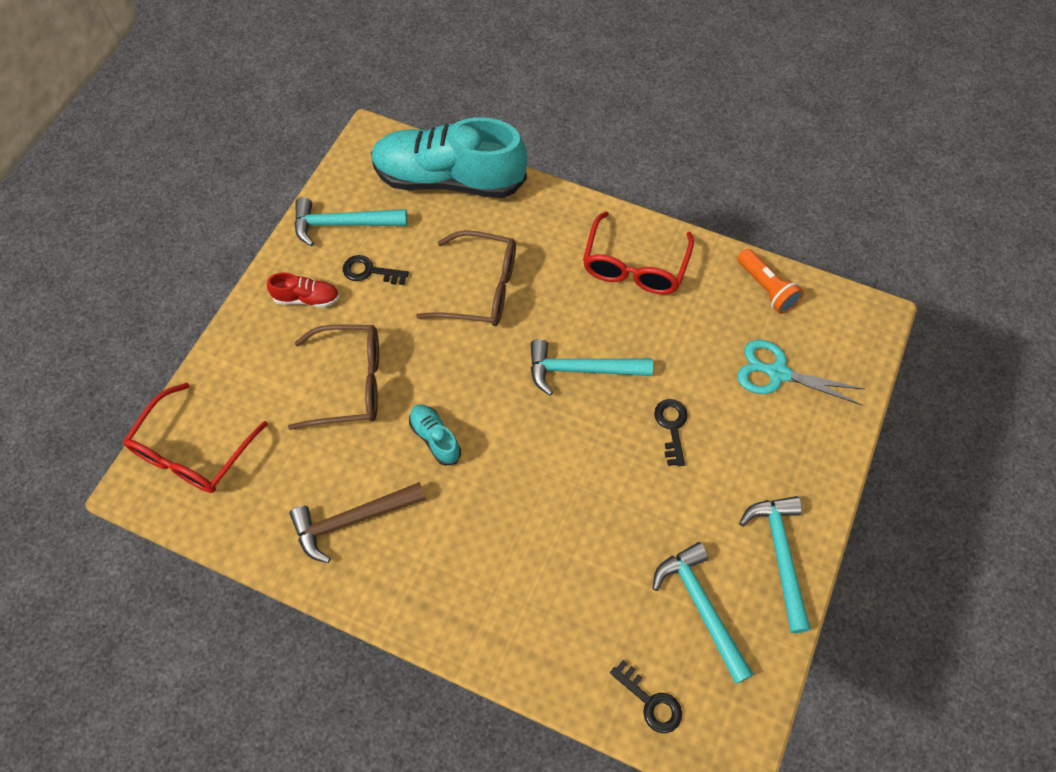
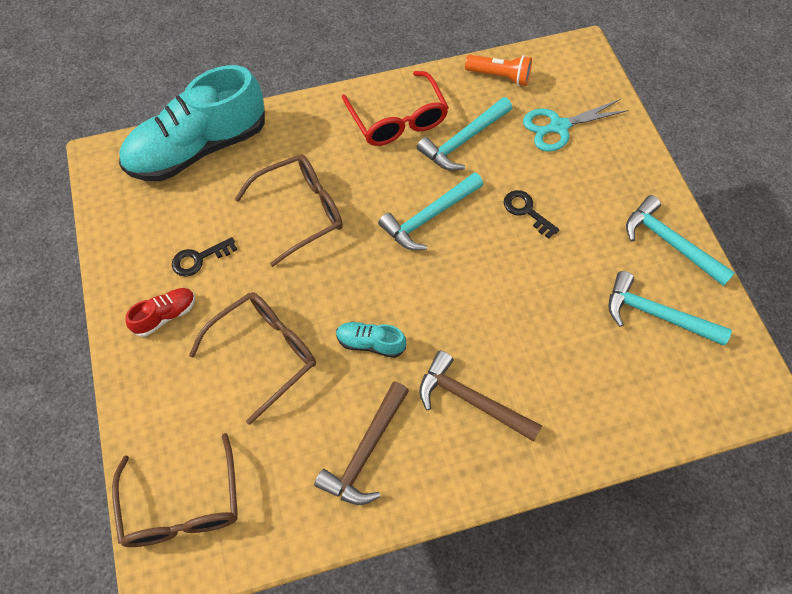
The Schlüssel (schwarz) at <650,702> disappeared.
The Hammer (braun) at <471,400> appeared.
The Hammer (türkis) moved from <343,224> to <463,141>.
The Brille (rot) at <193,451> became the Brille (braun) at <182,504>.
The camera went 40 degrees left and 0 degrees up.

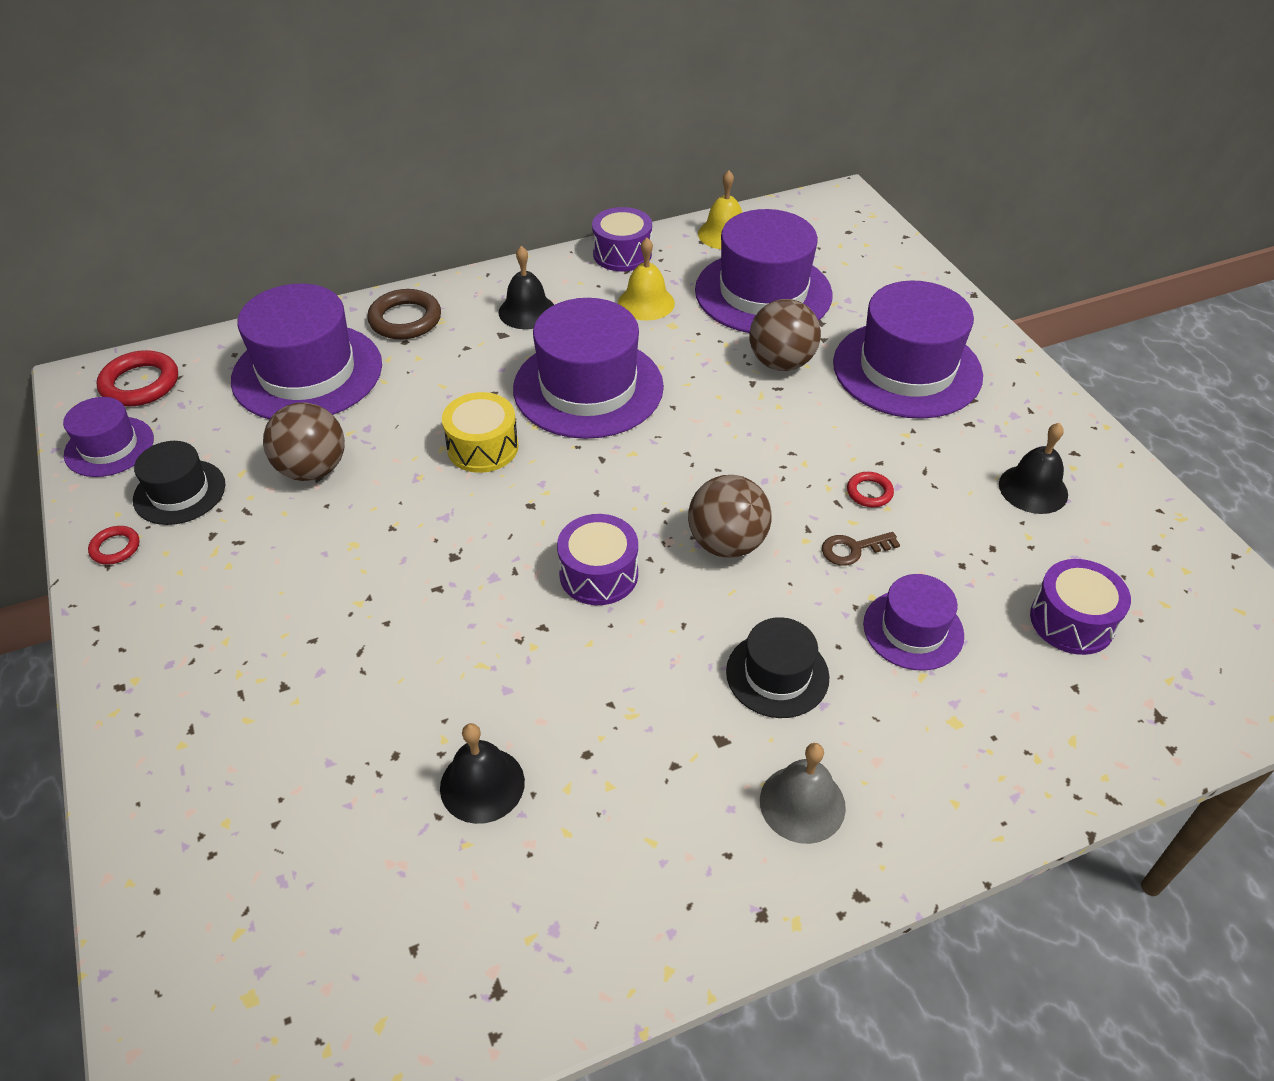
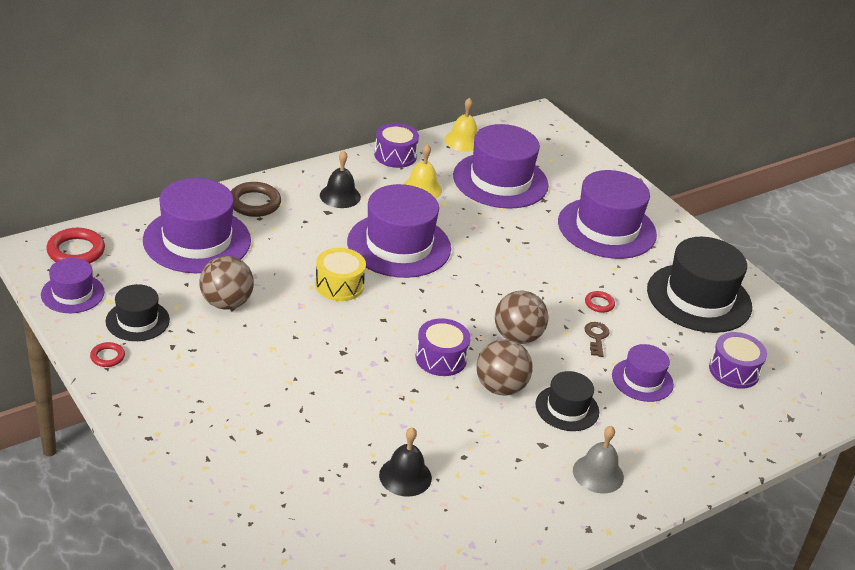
The Ball (braun) moved from <781,362> to <500,387>.
The Glocke (schwarz) at <1033,489> was replaced by the Hut (schwarz) at <699,298>.
The Schlüssel (braun) at <853,549> turned 120 degrees clockwise.
The camera went 15 degrees left and 10 degrees down.

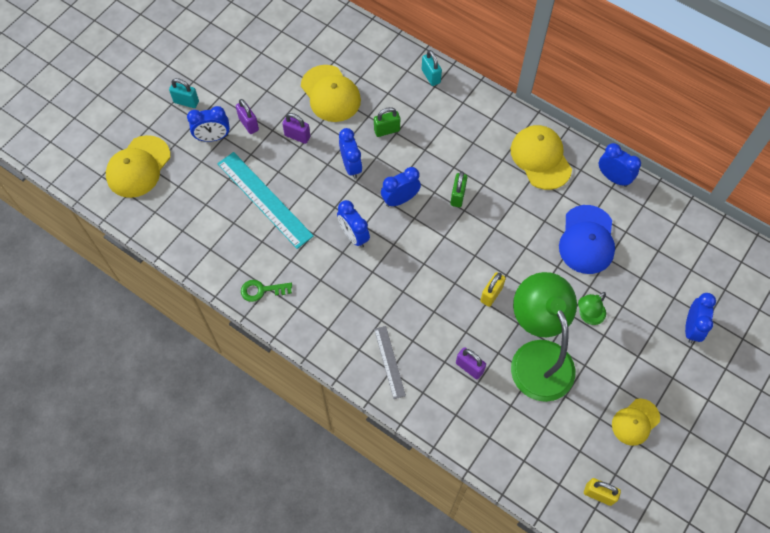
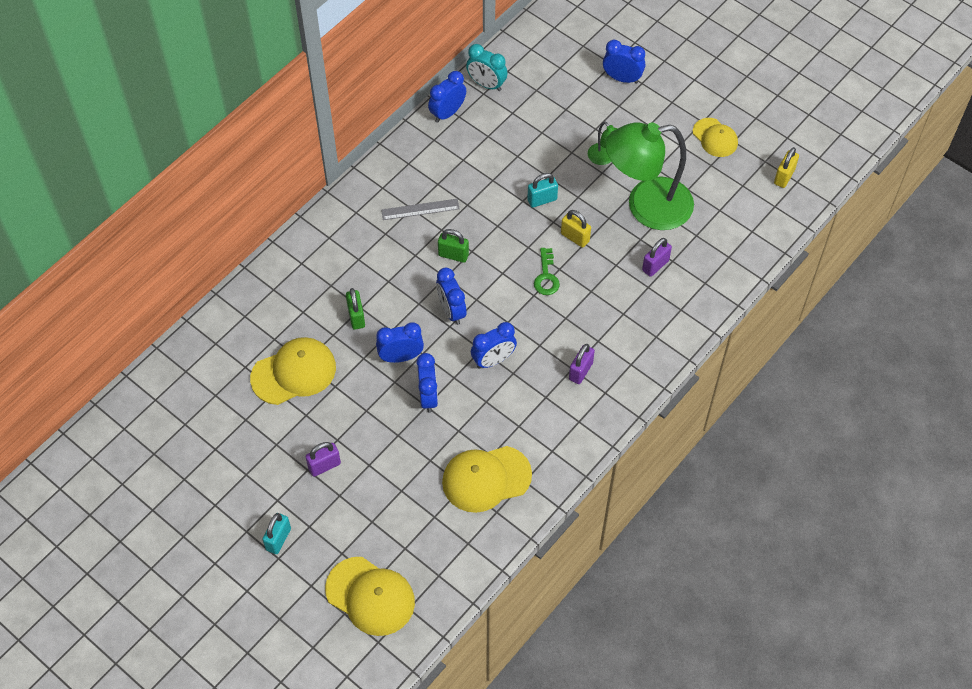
The Lineal (türkis) at <264,199> disappeared.
The Kappe (blau) at <587,240> disappeared.
The Wecker (türkis) at <486,84> appeared.
The Wecker (blau) moved from <213,137> to <428,396>.
The Schlüssel (grün) moved from <262,290> to <546,276>.
The Vorhängeschloss (lila) moved from <297,136> to <580,371>.
The Lineal (grau) moved from <389,362> to <420,209>.
The Vorhängeschloss (türkis) moved from <431,76> to <542,200>.
The Kappe (gelb) moved from <540,158> to <486,479>.
The camera went 85 degrees left and 5 degrees down.

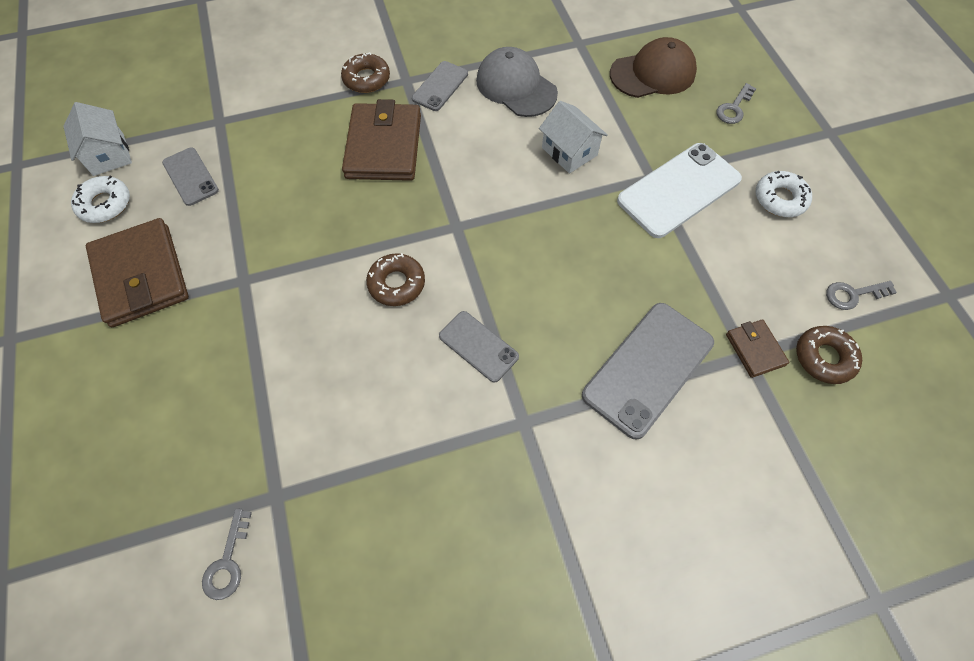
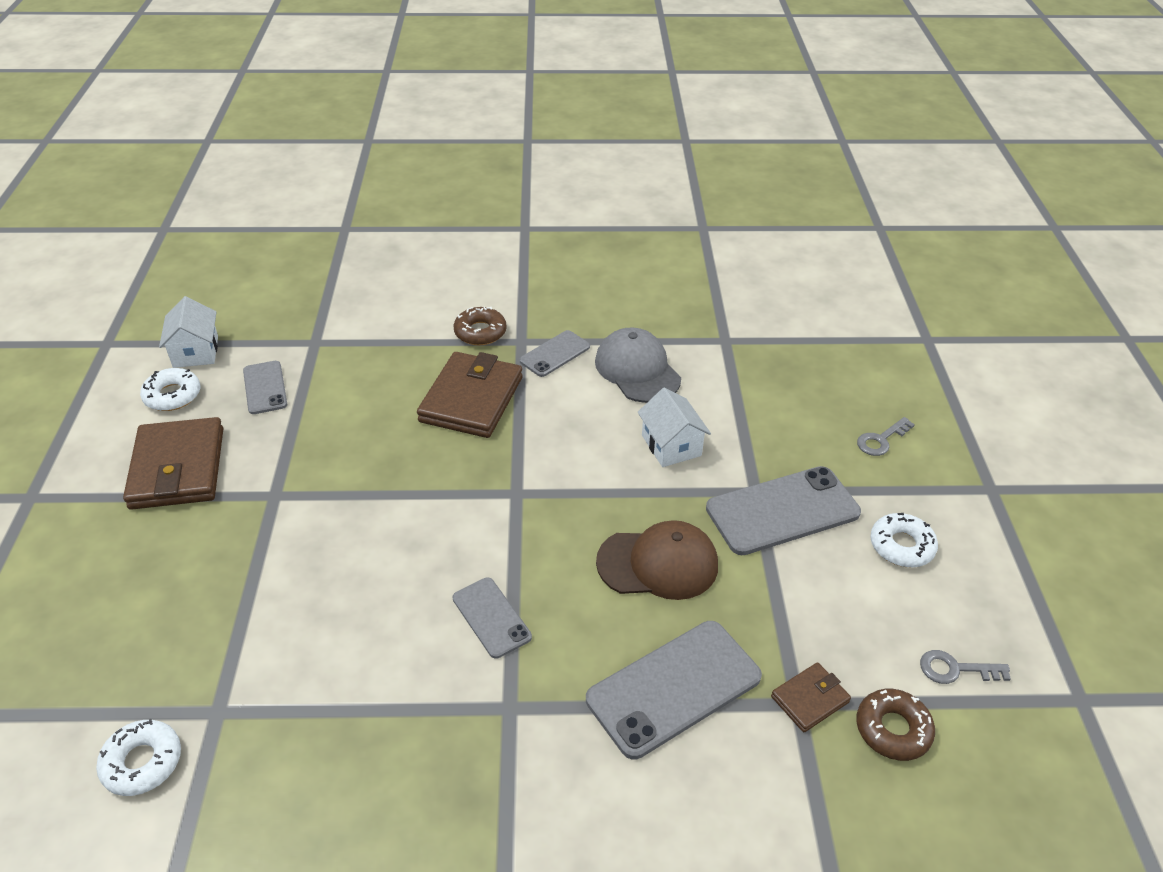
The Donut (braun) at <396,283> disappeared.
The Kappe (braun) moved from <653,73> to <658,564>.
The Schlüssel (grau) at <228,562> was replaced by the Donut (weiß) at <142,762>.
The Handy (weiß) at <679,190> became the Handy (grau) at <782,511>.
The Geldbörse (braun) at <755,349> turned 60 degrees clockwise.
The camera went 15 degrees right and 20 degrees down.

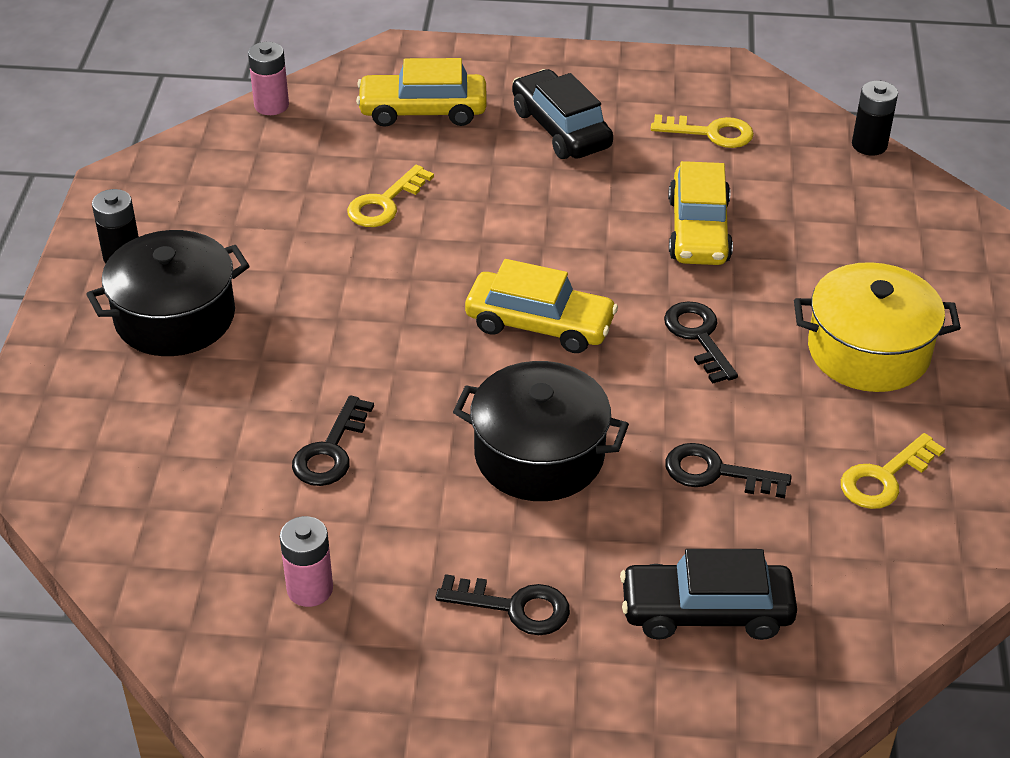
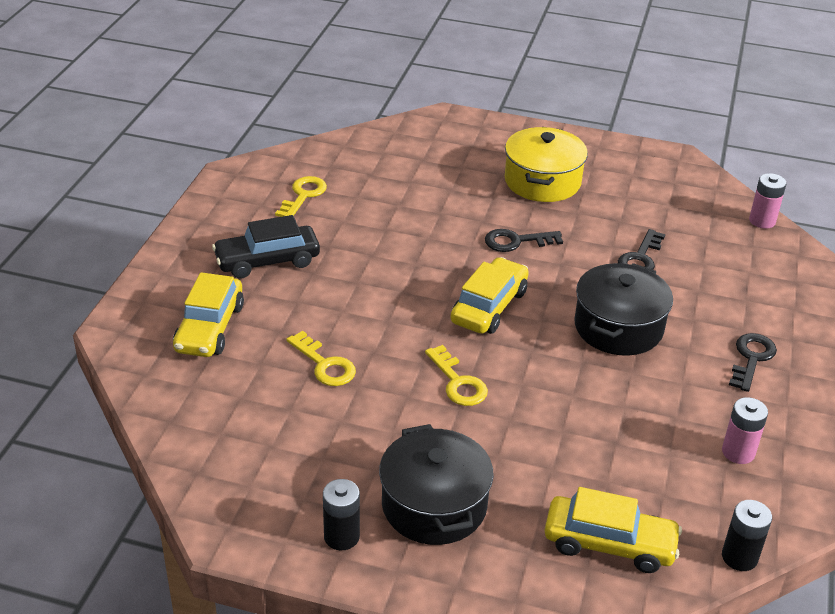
The Schlüssel (schwarz) at <331,450> disappeared.
The Auto (schwarz) at <706,611> disappeared.
The Batterie (rosa) moved from <271,105> to <762,221>.
The Auto (gelb) moved from <698,230> to <609,543>.
The Schlüssel (gelb) moved from <884,478> to <458,382>.
The Batterie (schwarz) moved from <869,145> to <739,557>.
The camera went 80 degrees left and 5 degrees down.

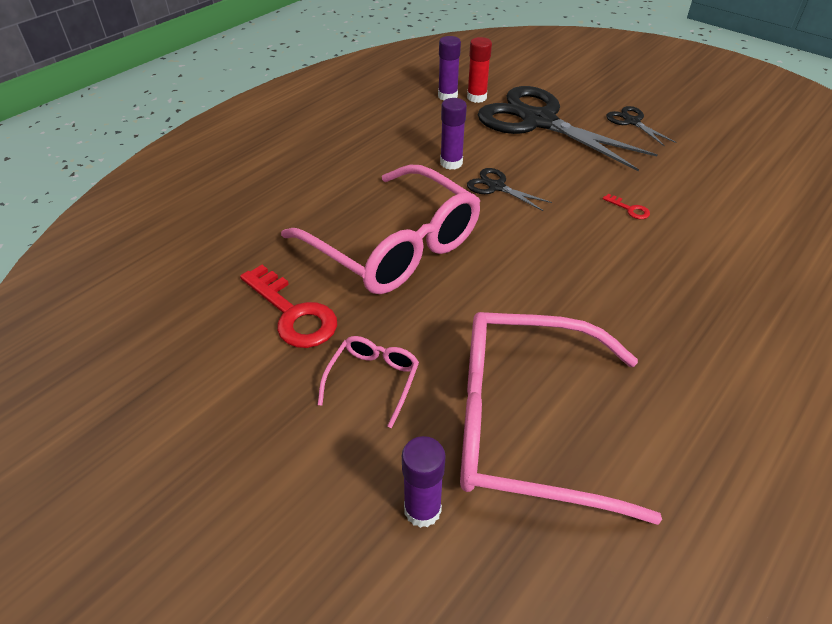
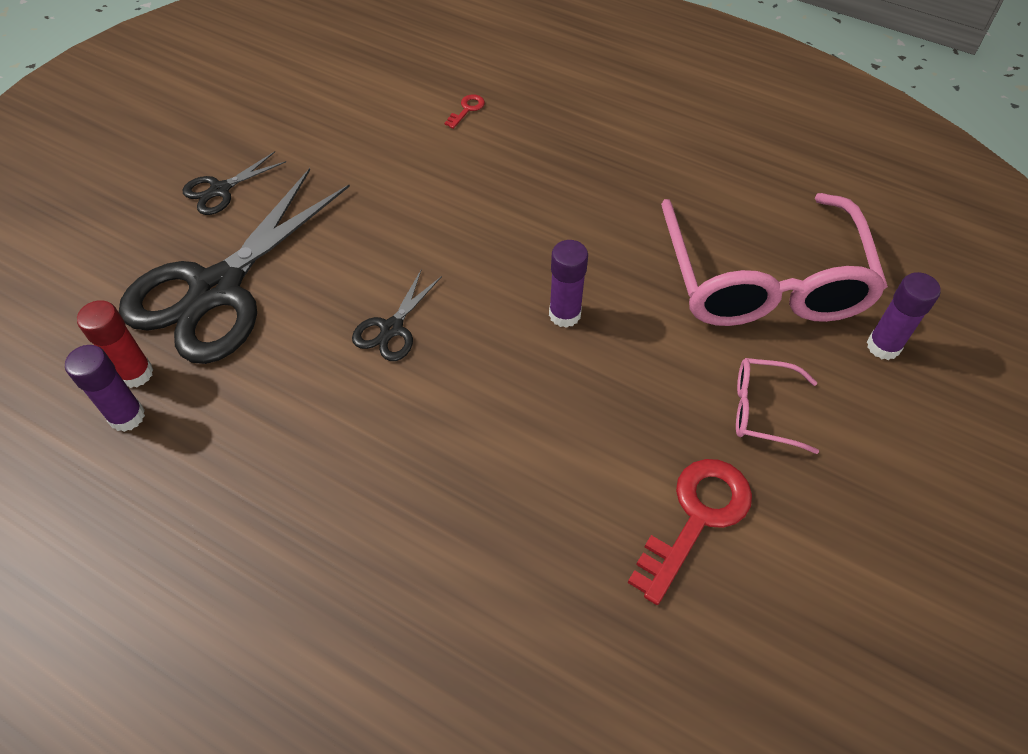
The Brille (rosa) at <395,247> disappeared.
The Klebestift (lila) moved from <451,163> to <564,314>.
The Schlüssel (rot) moved from <629,209> to <467,109>.
The camera went 100 degrees left and 10 degrees up.

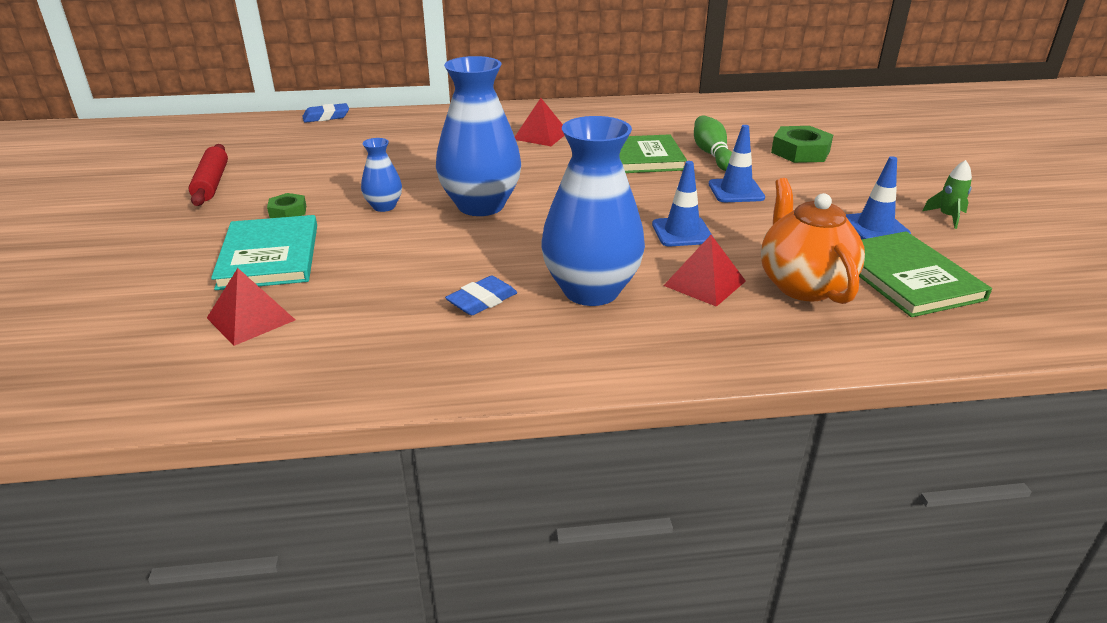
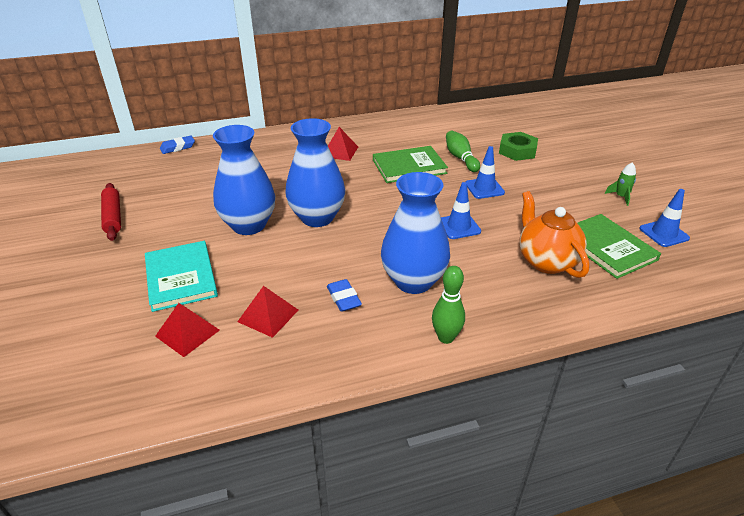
The Sechskantmutter (grün) at <288,211> disappeared.
The Bowlingkegel (grün) at <446,337> appeared.
The Pyramide (rot) moved from <704,283> to <268,315>.
The Leitkegel (blau) moved from <875,227> to <664,233>.
The Radiergummi (blau) at <482,301> turned 60 degrees counterclockwise.
The Vase (blau) at <384,206> changed to 2.09 times the size.
The camera went 10 degrees left and 5 degrees up.

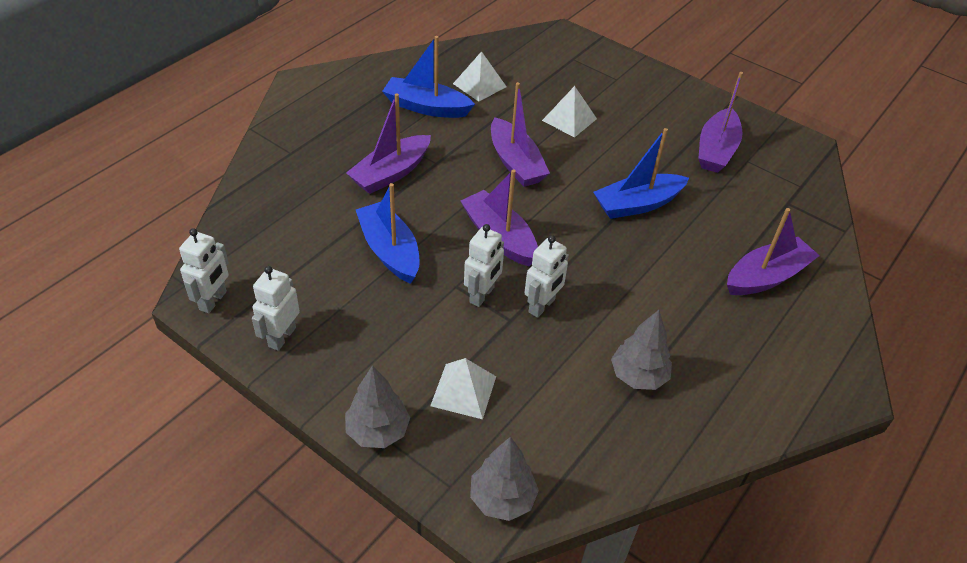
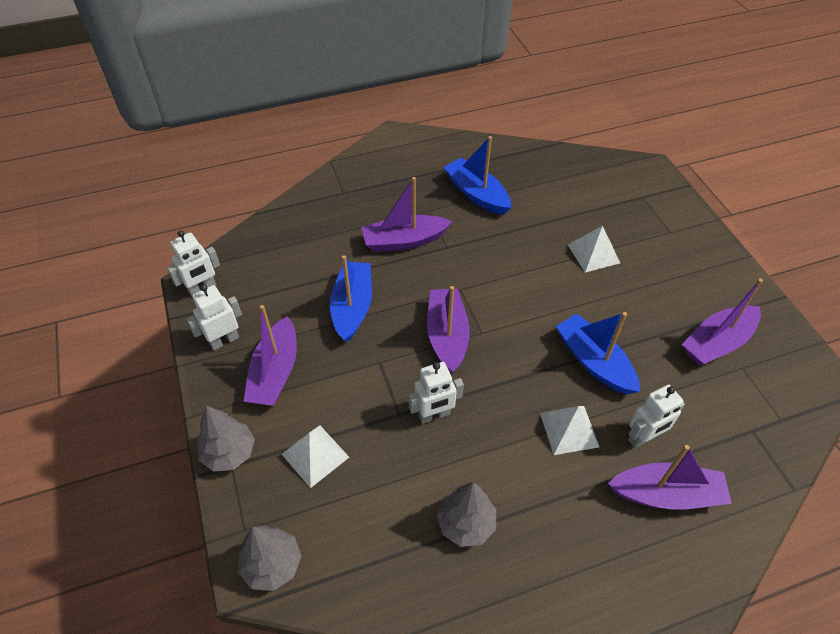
The Pyramide (weiß) moved from <479,85> to <569,429>.
The Roboter (weiß) moved from <482,295> to <643,438>.
The Boot (lila) moved from <515,163> to <275,372>.
The Boot (blau) at <637,204> turned 45 degrees clockwise.
The camera went 35 degrees right and 5 degrees up.

